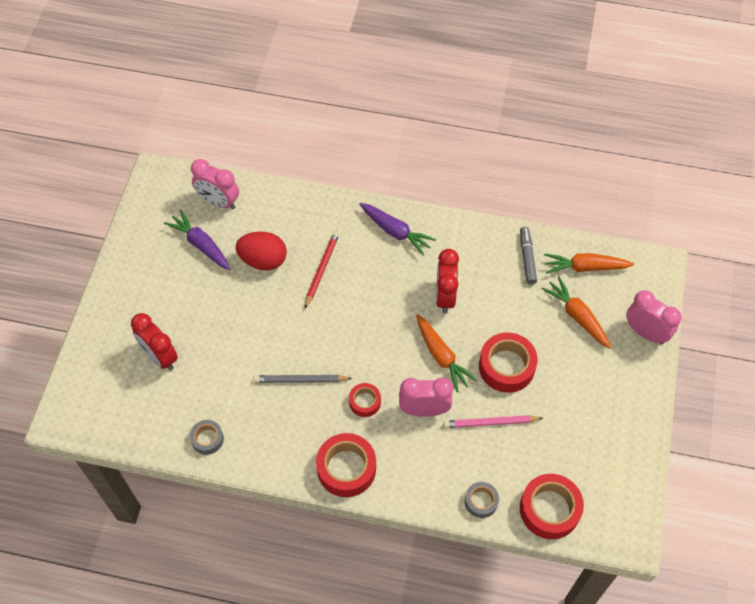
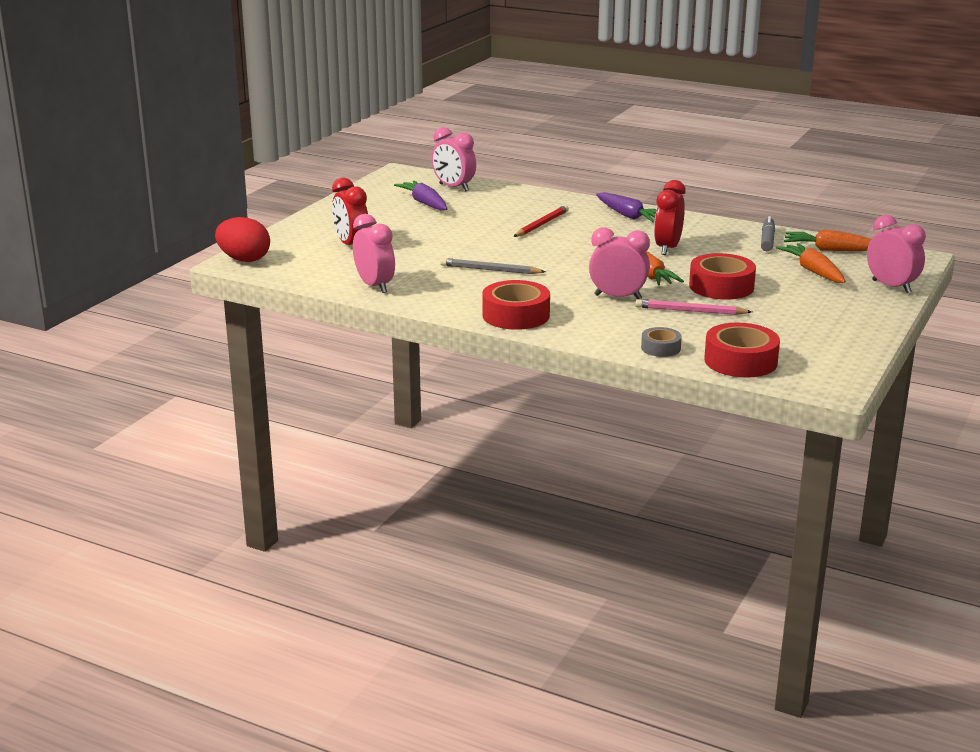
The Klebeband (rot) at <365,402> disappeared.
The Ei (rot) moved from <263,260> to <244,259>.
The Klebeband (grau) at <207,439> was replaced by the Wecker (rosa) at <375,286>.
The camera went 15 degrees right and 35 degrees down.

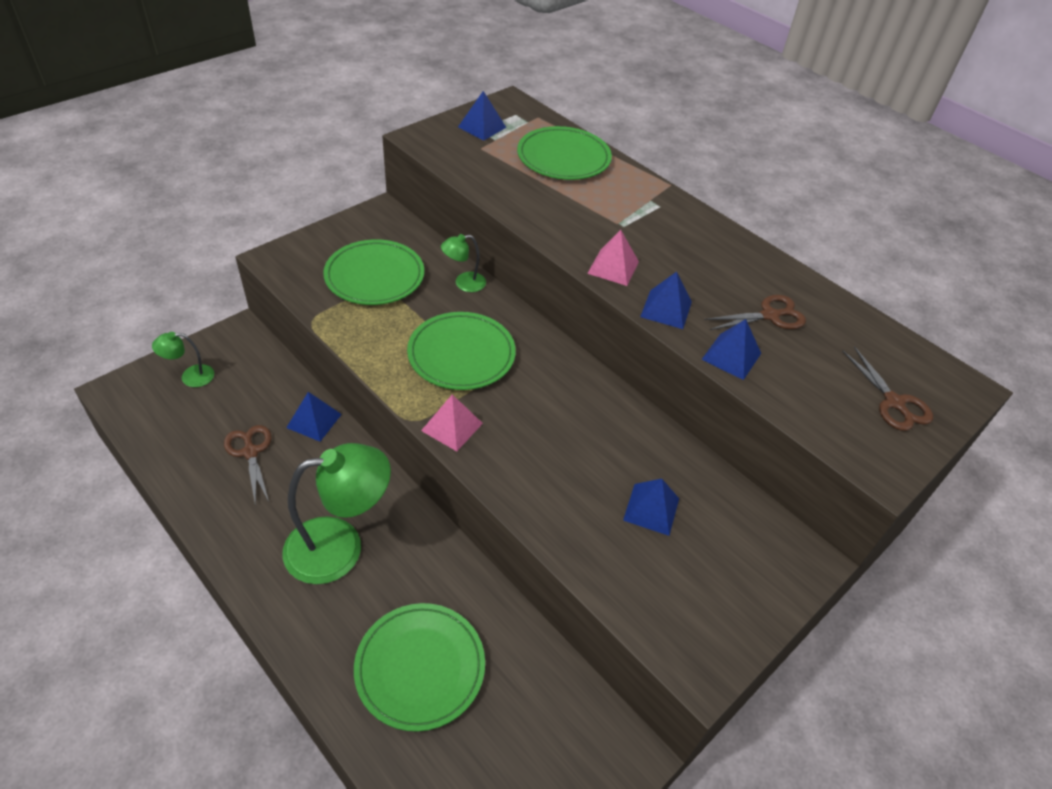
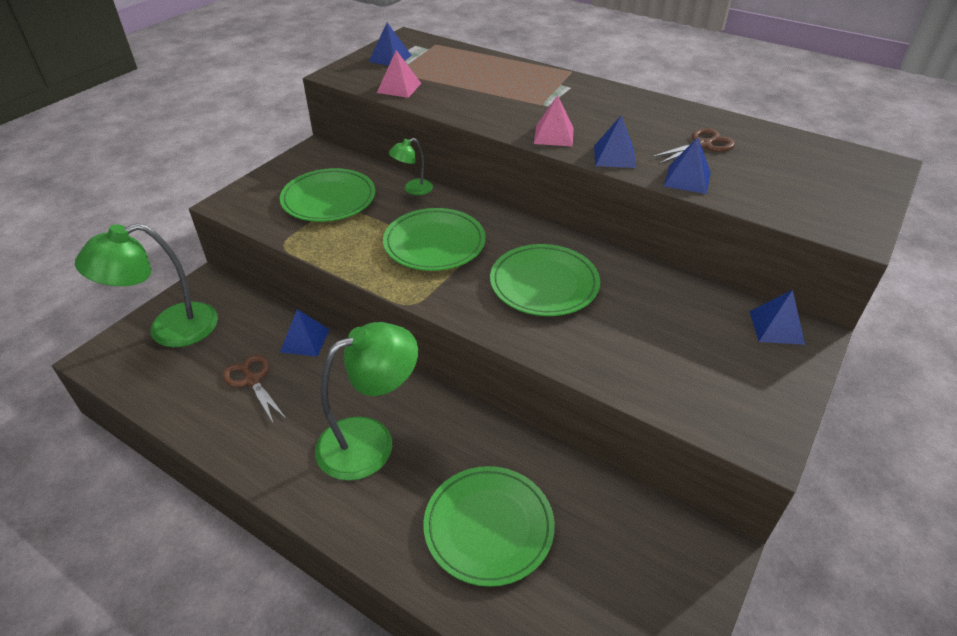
The Schere (braun) at <894,402> disappeared.
The Pyramide (rosa) moved from <452,426> to <399,88>.
The Teller (grün) moved from <563,158> to <544,284>.
The Pyramide (blau) moved from <651,509> to <776,327>.
The Lampe (grün) at <190,377> changed to 2.10 times the size.
The camera went 10 degrees left and 5 degrees down.

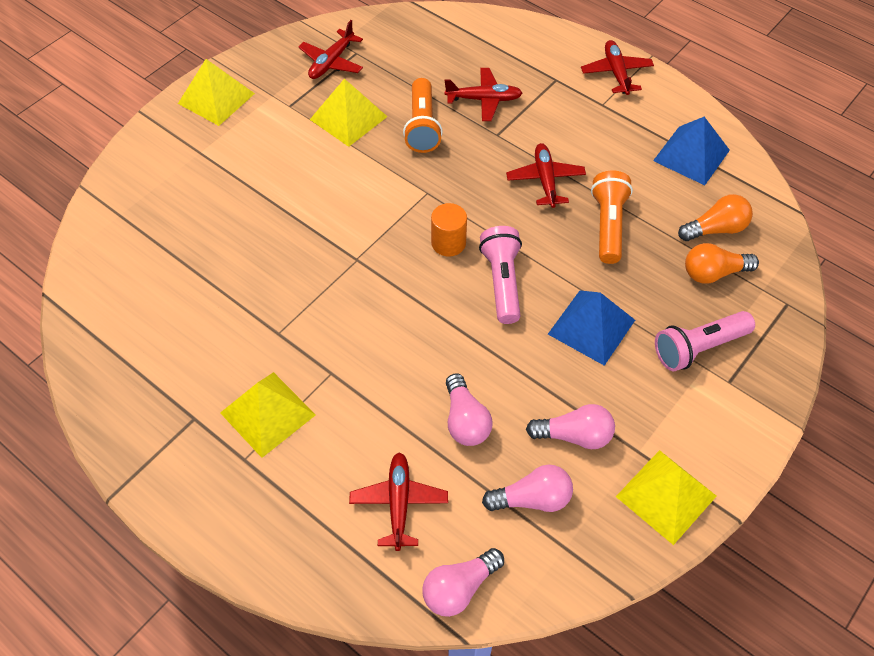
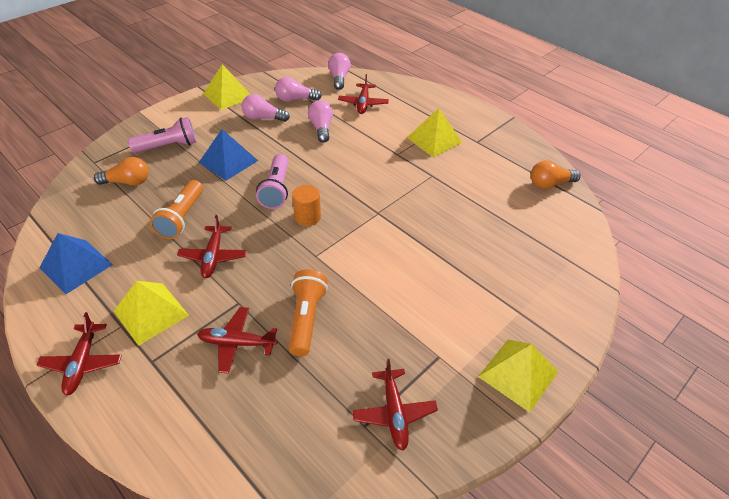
The Pyramide (gelb) moved from <348,118> to <151,313>.
The Glühbirne (orange) moved from <715,229> to <550,184>.
The Flugzeug (rot) at <331,62> turned 135 degrees clockwise.
The Glühbirne (rosa) at <459,588> turned 60 degrees counterclockwise.
The camera went 175 degrees left and 10 degrees down.

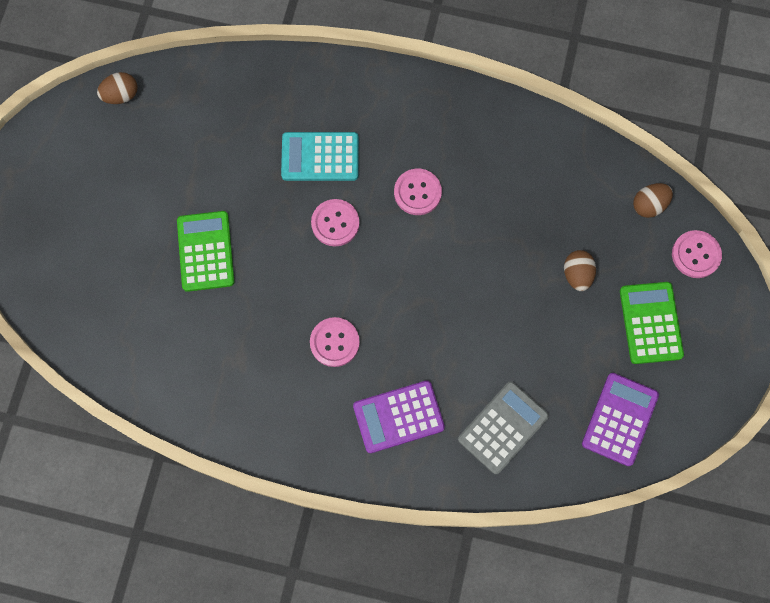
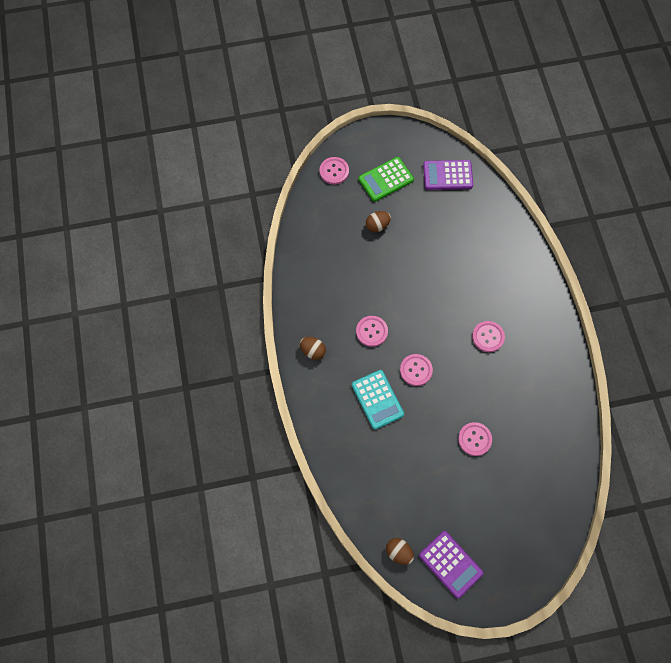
The Taschenrechner (grau) at <503,427> disappeared.
The Taschenrechner (lila) moved from <398,417> to <450,564>.
The Ei (braun) moved from <649,205> to <313,351>.
The Taschenrechner (grün) at <205,251> was replaced by the Knopf (rosa) at <474,439>.
The camera went 115 degrees left and 5 degrees down.

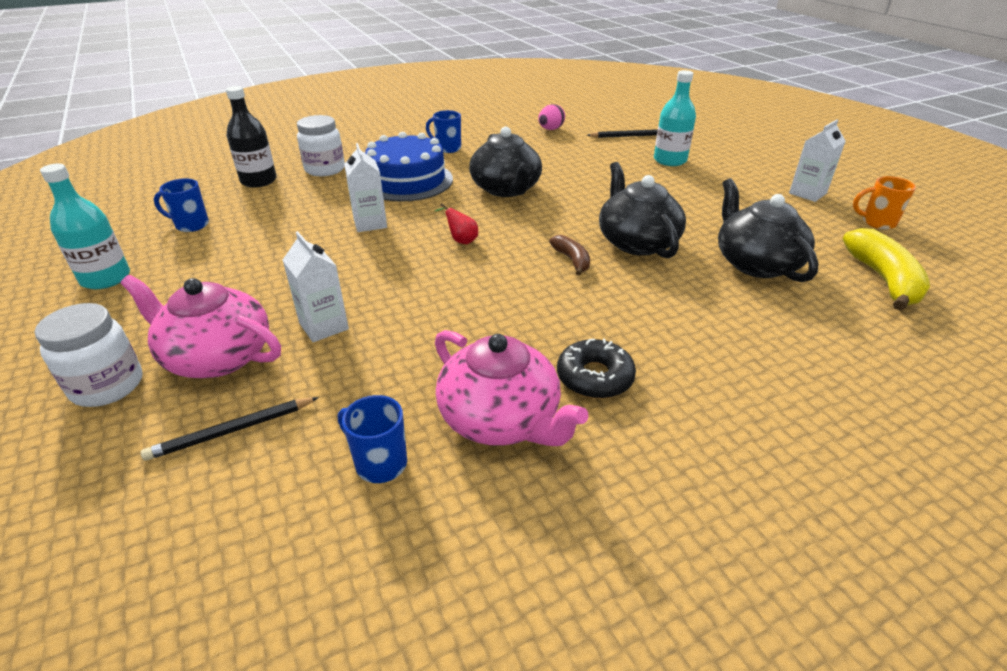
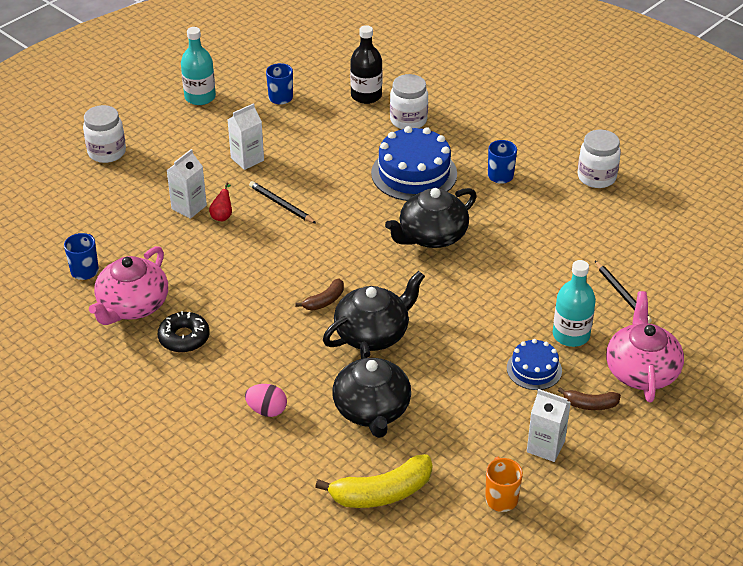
The Kuchen (blau) at <534,369> appeared.
The Banane (braun) at <590,404> appeared.
The Einmachglas (weiß) at <596,177> appeared.
The Teekanne (rosa) moved from <217,356> to <641,371>.
The Bleistift (schwarz) moved from <232,430> to <281,204>.
The Getränkekarton (weiß) moved from <370,223> to <247,159>.
The Birne (rot) moved from <461,240> to <222,215>.
The Ei (rosa) moved from <550,129> to <267,410>.
The Teekanne (schwarz) at <755,263> turned 120 degrees clockwise.
The camera went 70 degrees right and 5 degrees up.

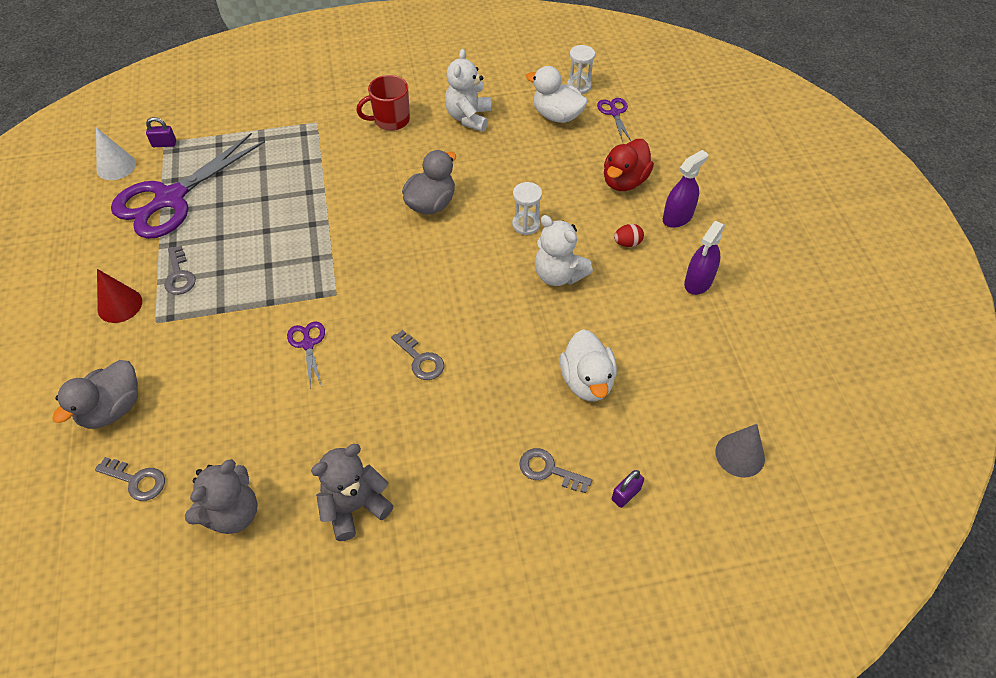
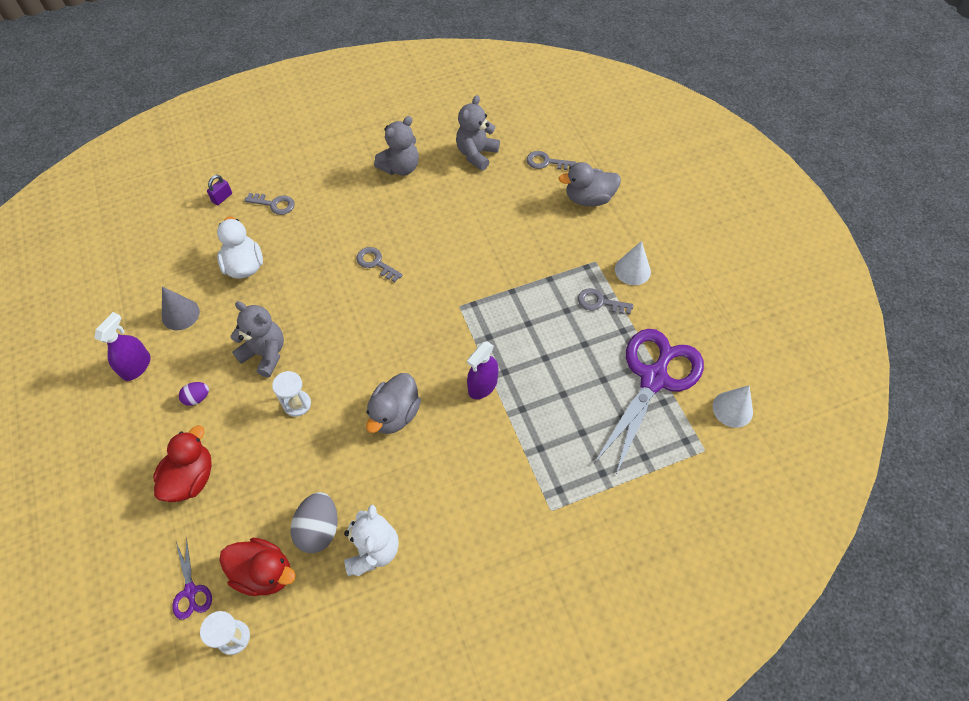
The Vorhängeschloss (lila) at <164,144> disappeared.
The Schere (lila) at <308,344> disappeared.
The Tasse (rot) at <390,120> disappeared.
The Ei (grau) at <319,529> appeared.
The Sprühflasche (lila) moved from <677,217> to <482,385>.
The Kegel (grau) moved from <740,455> to <180,314>.
The Kegel (rot) at <120,305> became the Kegel (weiß) at <632,270>.
The Ente (weiß) at <557,115> became the Ente (rot) at <264,573>.
The Teddybär (weiß) at <558,275> became the Teddybär (grau) at <265,354>.
The Ei (rot) at <627,243> became the Ei (lila) at <197,398>.
The Ente (grau) at <112,409> turned 120 degrees counterclockwise.
The Schlüssel (grau) at <179,275> turned 45 degrees counterclockwise.
The camera went 170 degrees right and 5 degrees up.

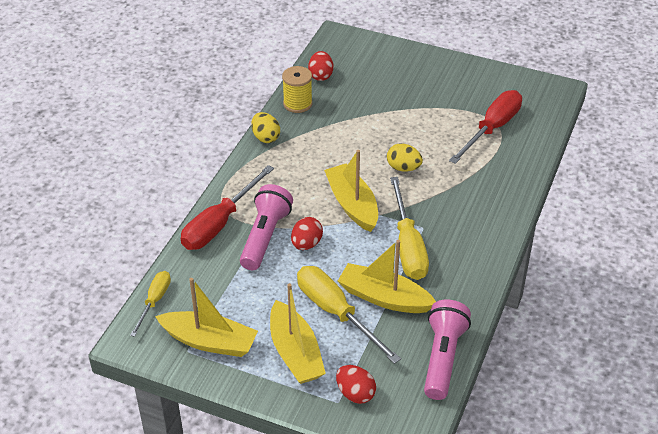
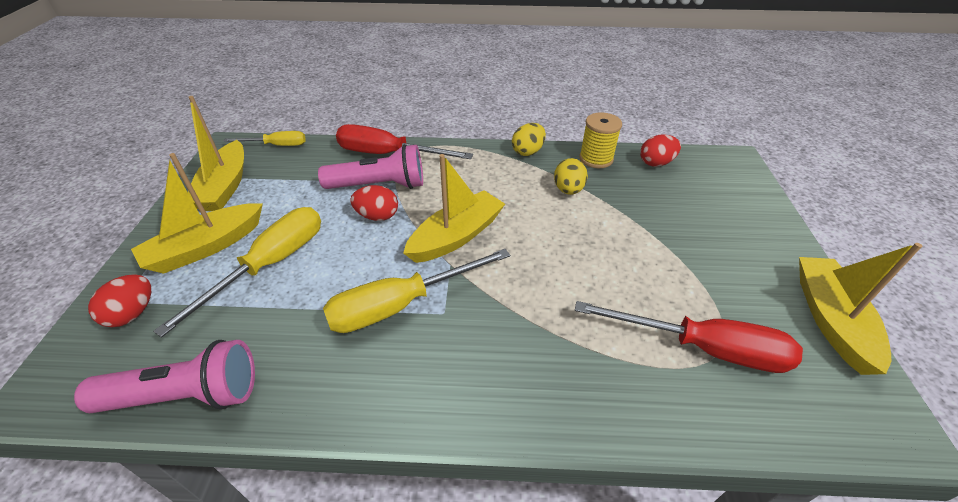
The Boot (gelb) moved from <384,298> to <830,319>.
The Ei (gelb) moved from <403,168> to <568,190>.
The camera went 70 degrees right and 0 degrees up.

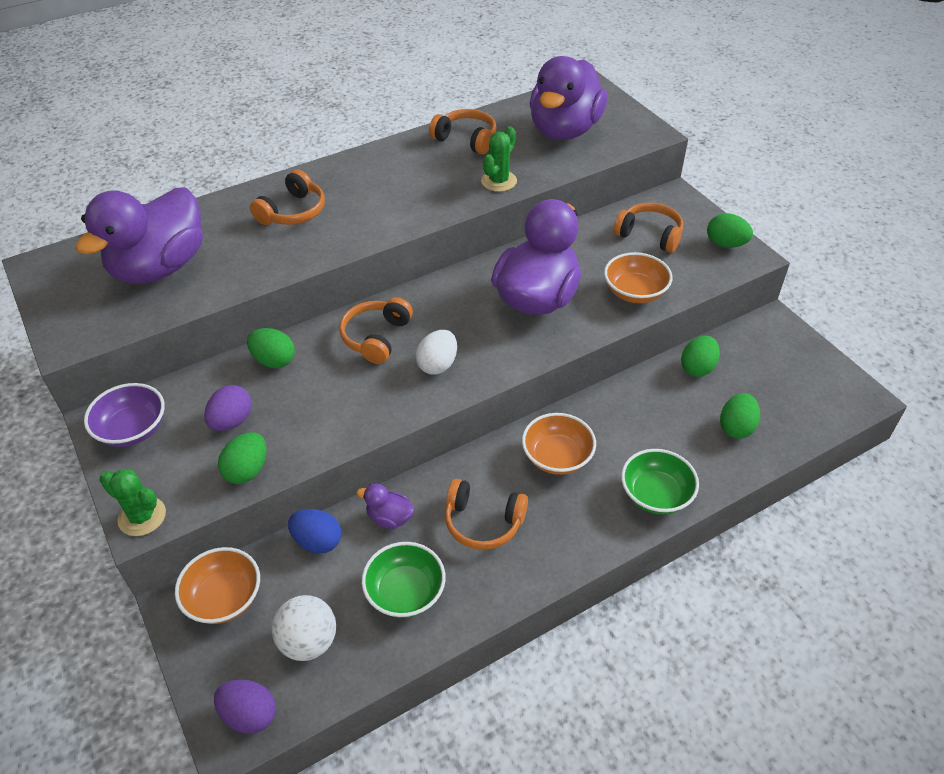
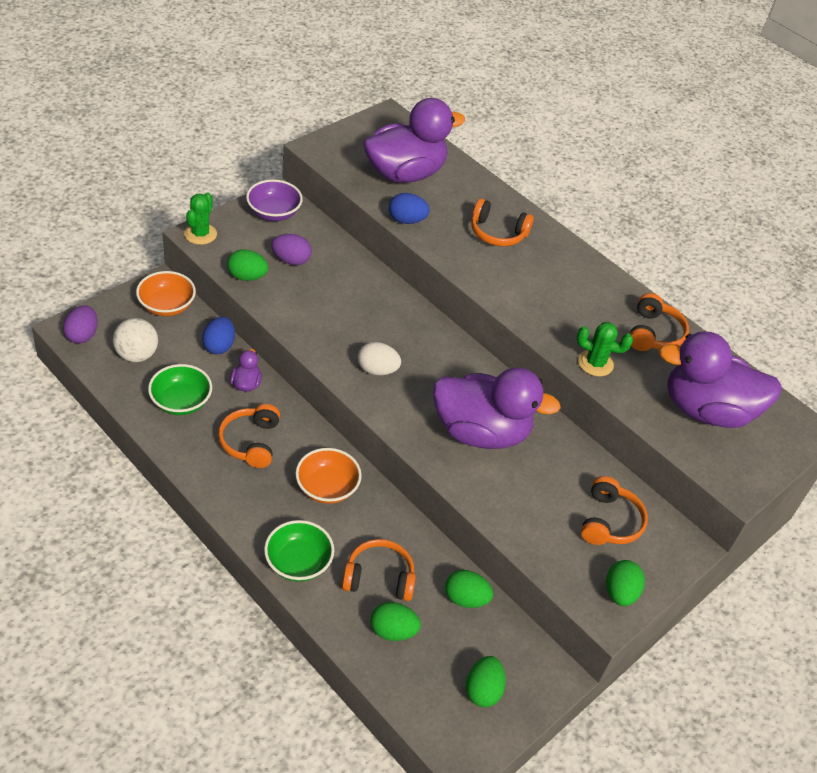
The Schüssel (orange) at <635,292> disappeared.
The Ei (blau) at <406,220> appeared.
The Ei (grün) moved from <274,360> to <483,690>.
The Kopfhörer (orange) moved from <376,337> to <379,578>.
The Ente (lila) at <160,267> turned 135 degrees clockwise.
The camera went 70 degrees right and 0 degrees up.

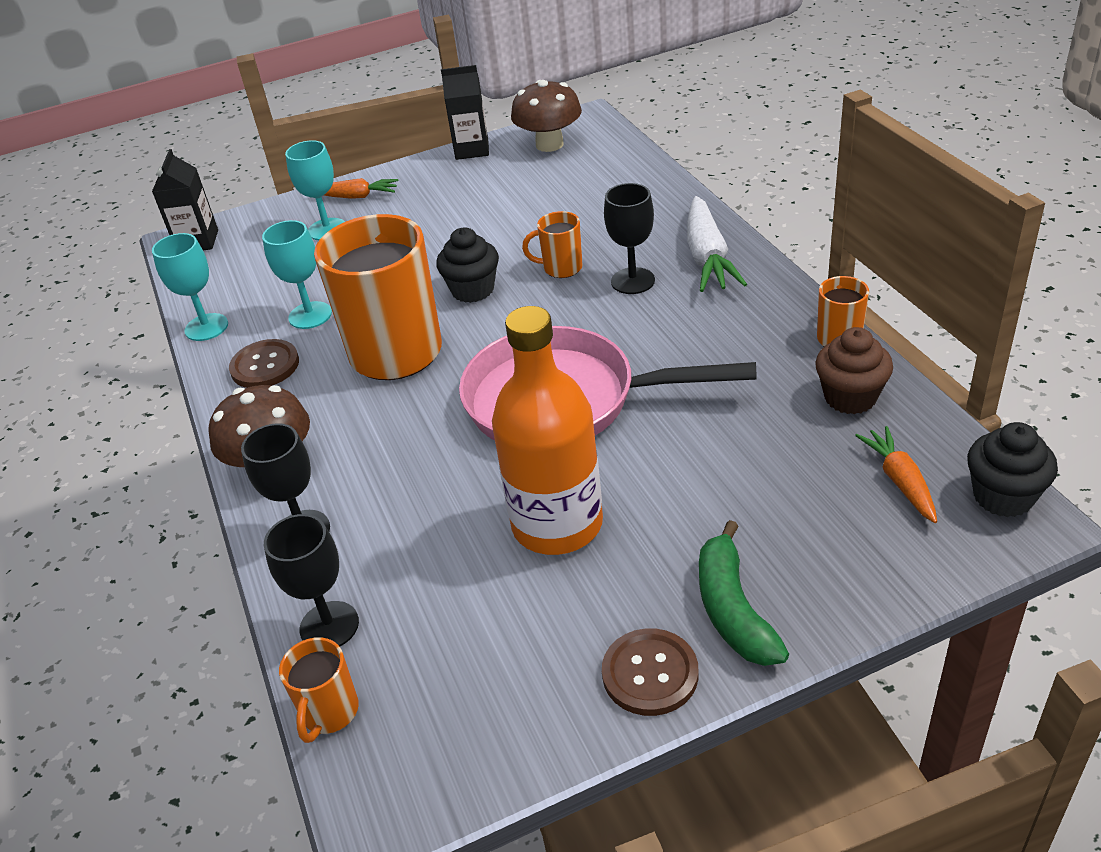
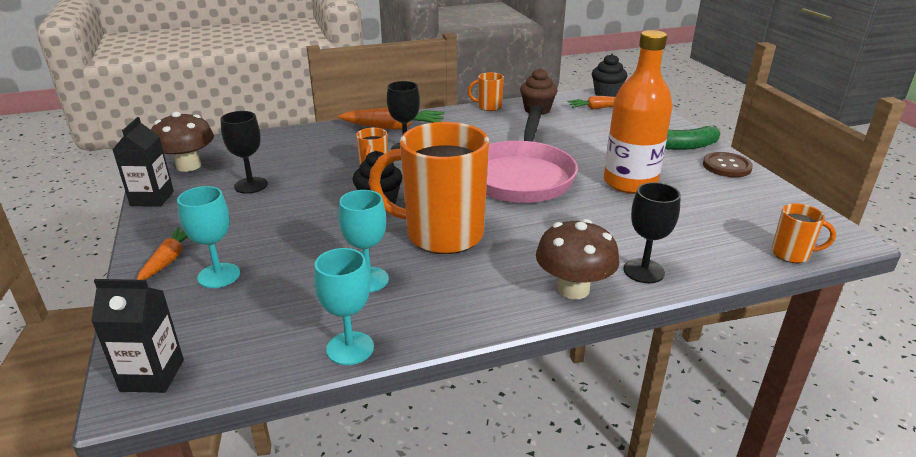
The Knopf (braun) at <265,366> disappeared.
The Kelch (schwarz) moved from <329,626> to <251,185>.
The Karotte (weiß) at <707,257> became the Karotte (orange) at <394,128>.
The camera went 90 degrees left and 10 degrees down.

